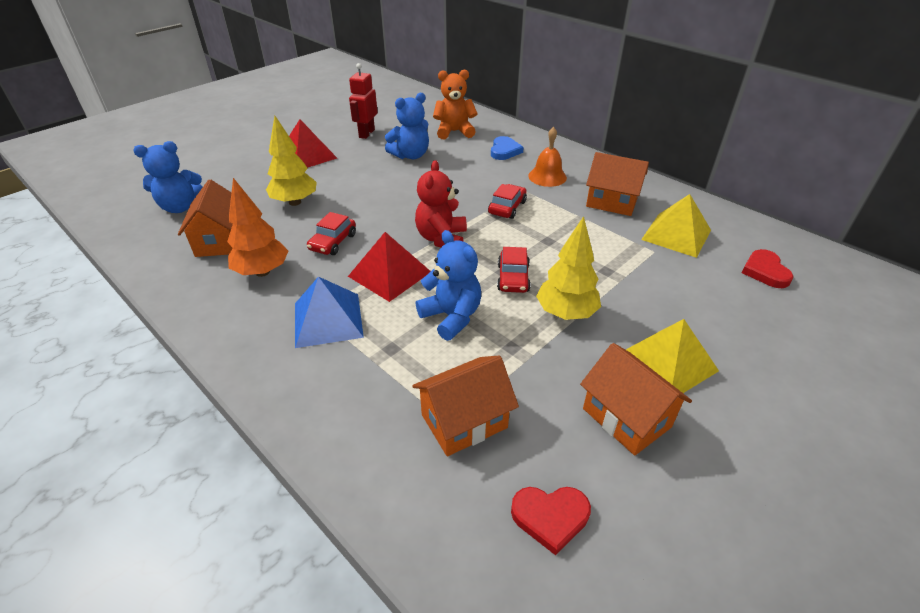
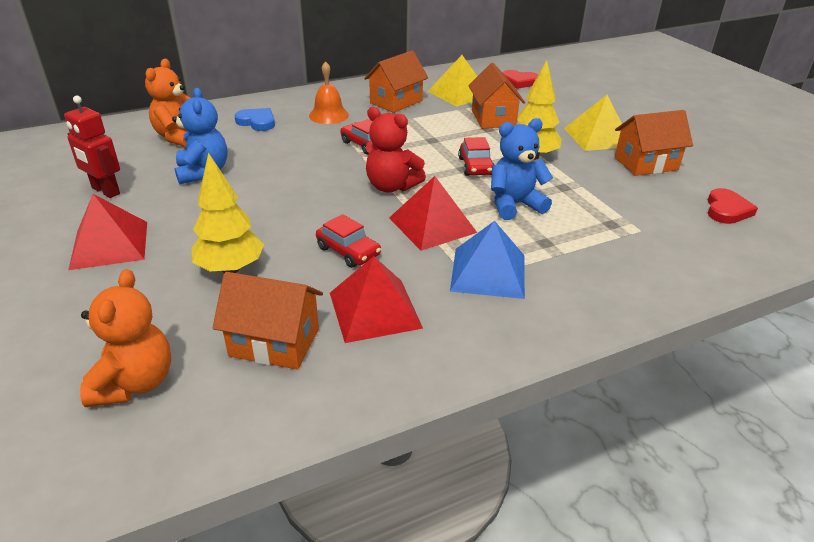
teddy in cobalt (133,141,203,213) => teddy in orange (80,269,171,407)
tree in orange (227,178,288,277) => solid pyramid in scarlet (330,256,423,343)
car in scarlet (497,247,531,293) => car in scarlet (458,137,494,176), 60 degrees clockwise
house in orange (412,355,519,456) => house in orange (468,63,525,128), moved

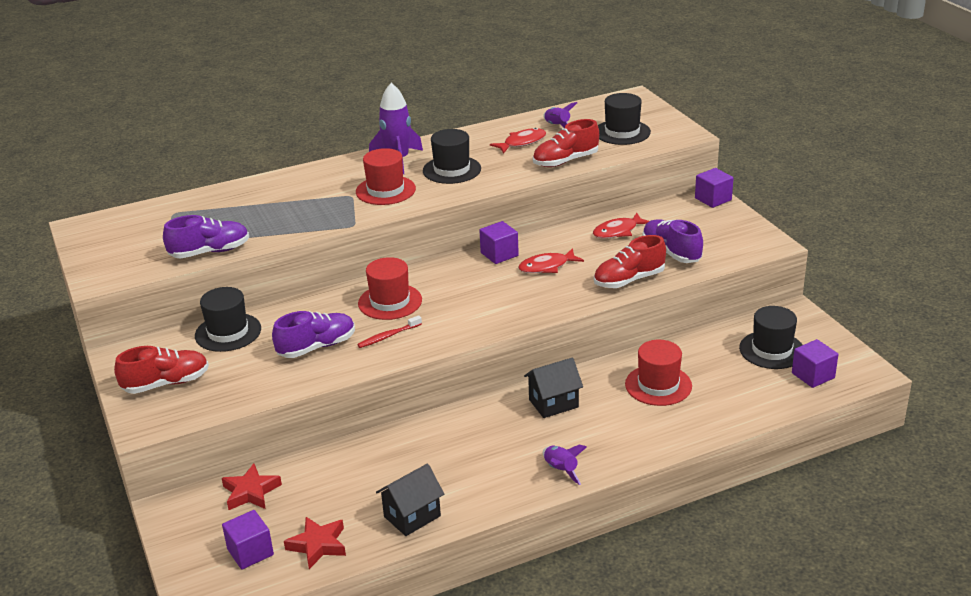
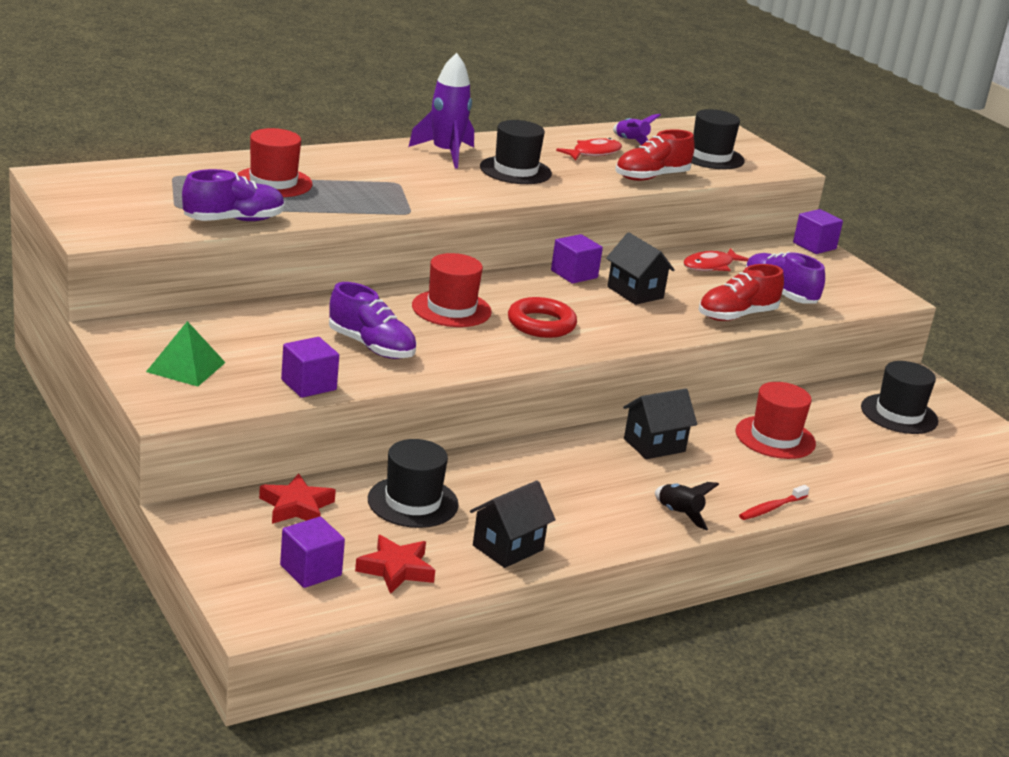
tall hat in scarlet (356,148,416,205) => tall hat in scarlet (237,128,312,197), moved
fish figure in scarlet (518,248,584,273) => house in ebony (606,232,675,305)
tall hat in ebony (195,287,261,352) => tall hat in ebony (368,439,459,528), moved
sneaker in purple (272,311,355,358) => sneaker in purple (329,282,417,359), 75 degrees clockwise
tooth brush in scarlet (357,315,422,348) => tooth brush in scarlet (739,485,809,520), moved
cube in purple (792,339,838,388) => cube in purple (281,337,339,398), moved
sneaker in scarlet (114,346,209,394) => solid pyramid in green (146,321,226,387)
spaceship in purple (543,445,587,485) => spaceship in ebony (655,482,719,531)
nothing => torus in scarlet (508,297,577,338)

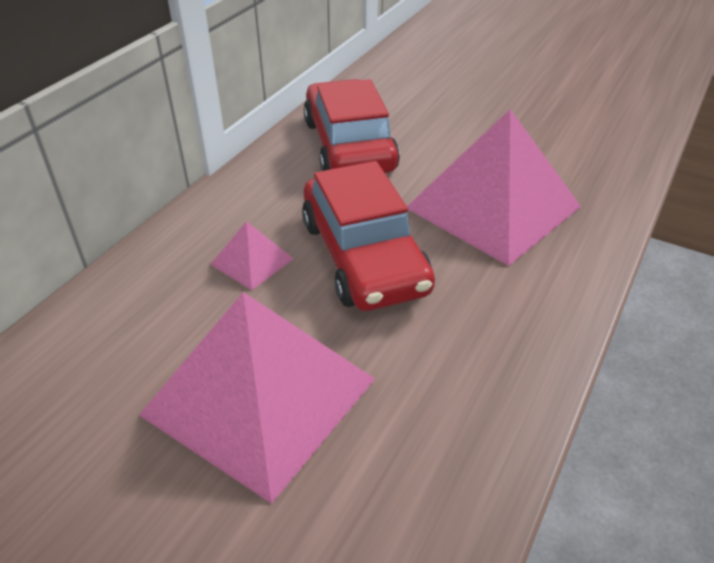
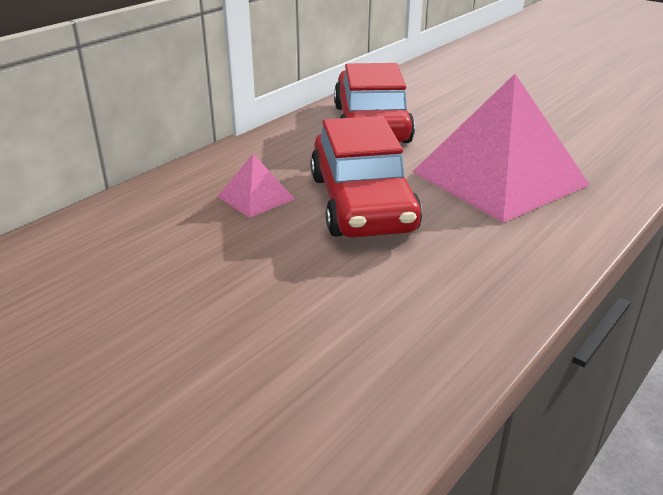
solid pyramid in rose-pink (139,292,375,504) => nothing

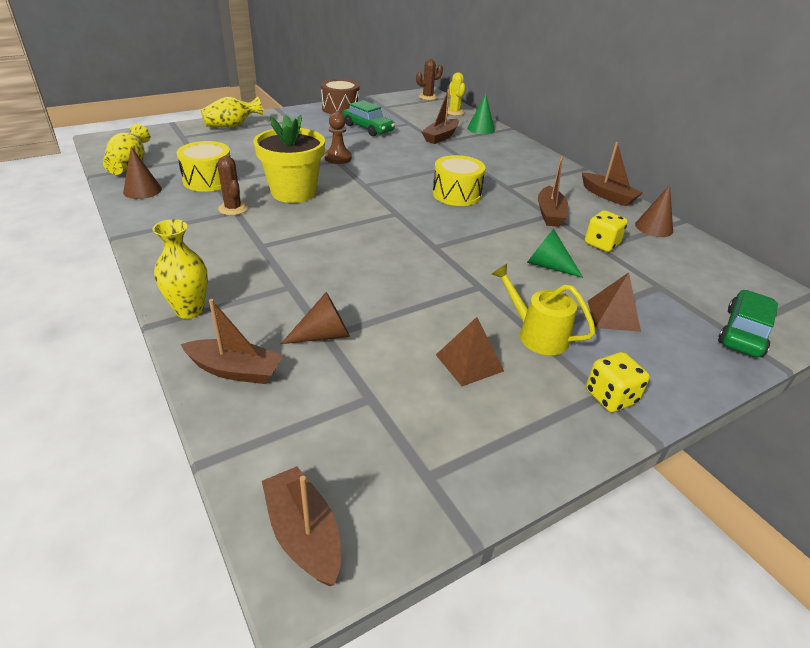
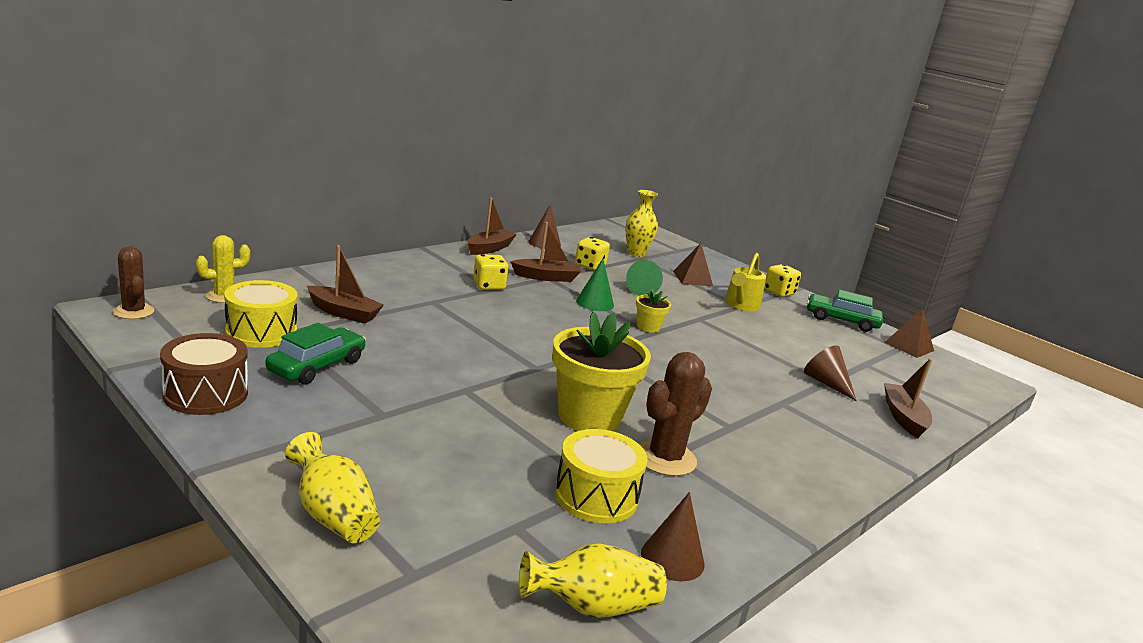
cone shape in green (467,94,495,134) => cone shape in green (576,259,614,311), moved
pawn in brown (325,112,352,164) => nothing
toy drum in yellow (433,155,486,206) => toy drum in yellow (224,280,298,348), moved
cactus in brown (217,156,248,215) => cactus in brown (639,352,712,476), x1.51
tall vase in yellow (153,219,208,319) => tall vase in yellow (625,190,658,257), moved
car in green (718,290,778,357) => car in green (807,290,883,332), moved
solid pyramid in brown (436,317,504,386) => solid pyramid in brown (884,308,934,358), moved
sailboat in brown (262,466,341,586) => nothing
nothing => game die in yellow (473,254,509,290)
nothing => flower pot in yellow (636,289,671,333)

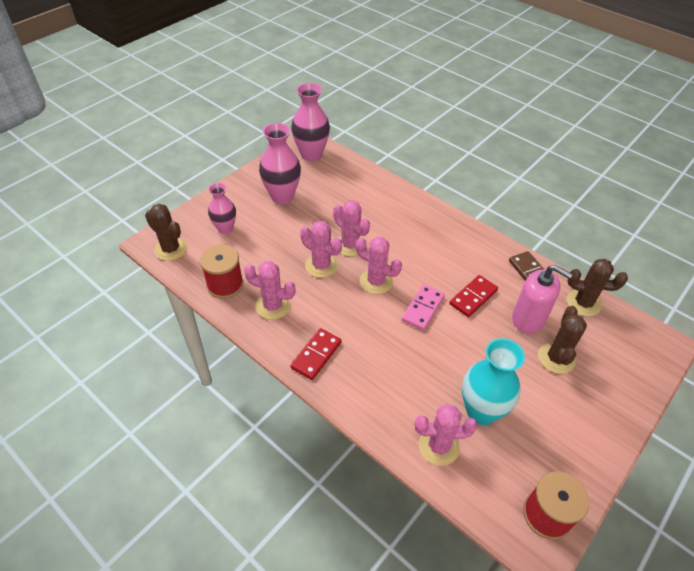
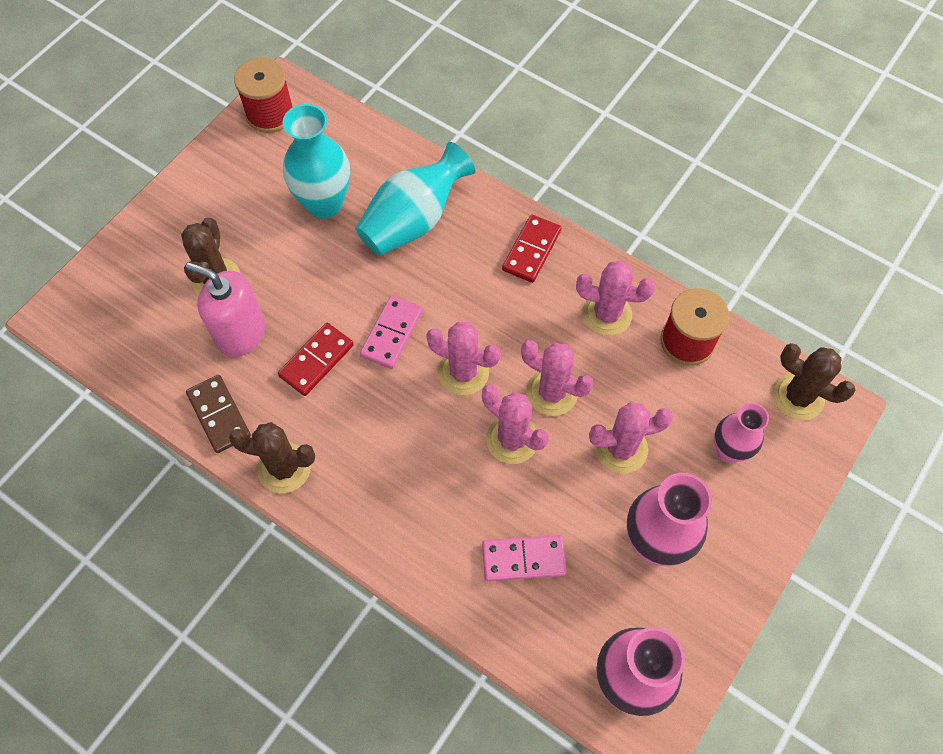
cactus in brown (567,259,628,317) => cactus in brown (229,422,315,493), moved
cactus in rose-pink (415,404,478,466) => cactus in rose-pink (589,402,673,473), moved
nothing => tall vase in turquoise (355,142,476,256)
nothing => domino piece in rose-pink (482,535,567,582)

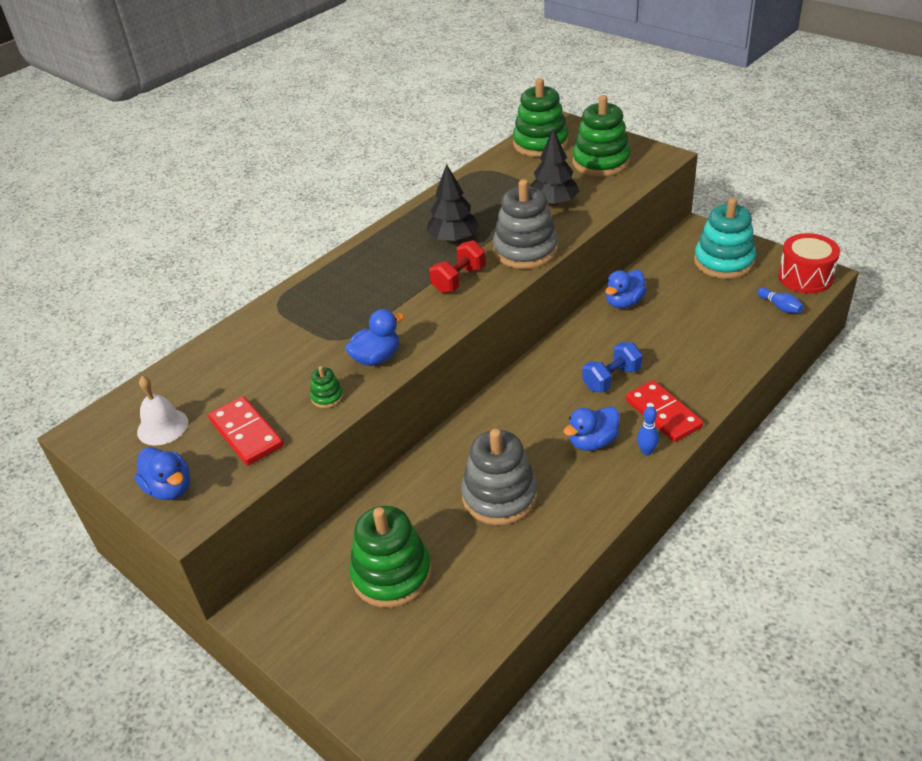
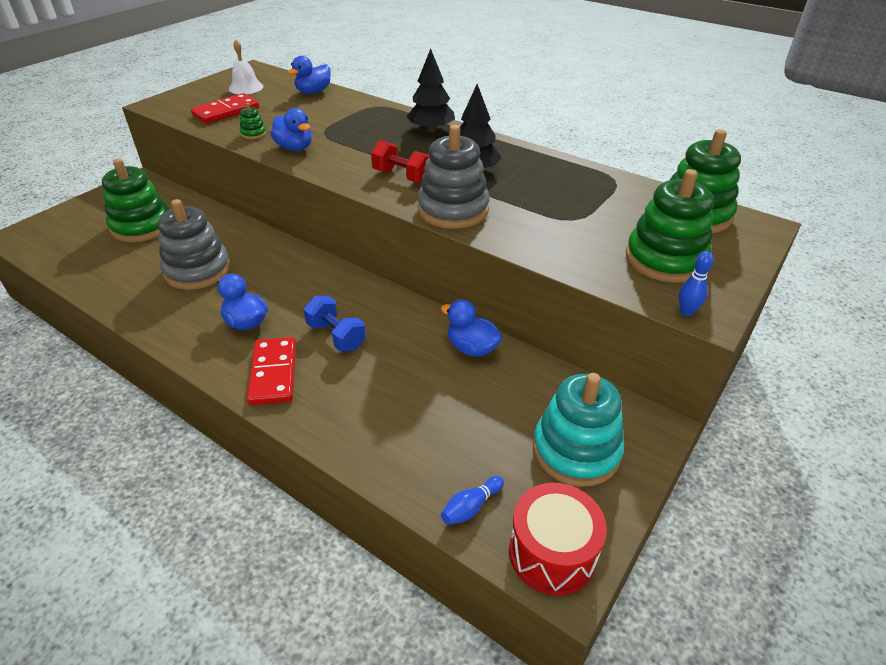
tree in ebony (530,129,579,206) => tree in ebony (406,49,455,132), moved
domino piece in scarlet (625,380,703,442) => domino piece in scarlet (247,337,296,405), 60 degrees counterclockwise
tenpin in cobalt (637,407,659,455) => tenpin in cobalt (679,251,713,316), moved
rubber duck in cobalt (135,447,190,500) => rubber duck in cobalt (288,56,331,94), moved

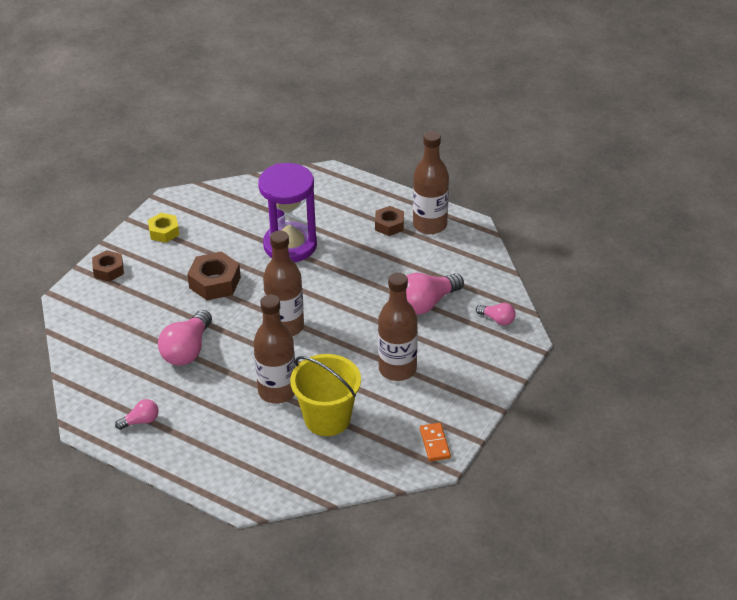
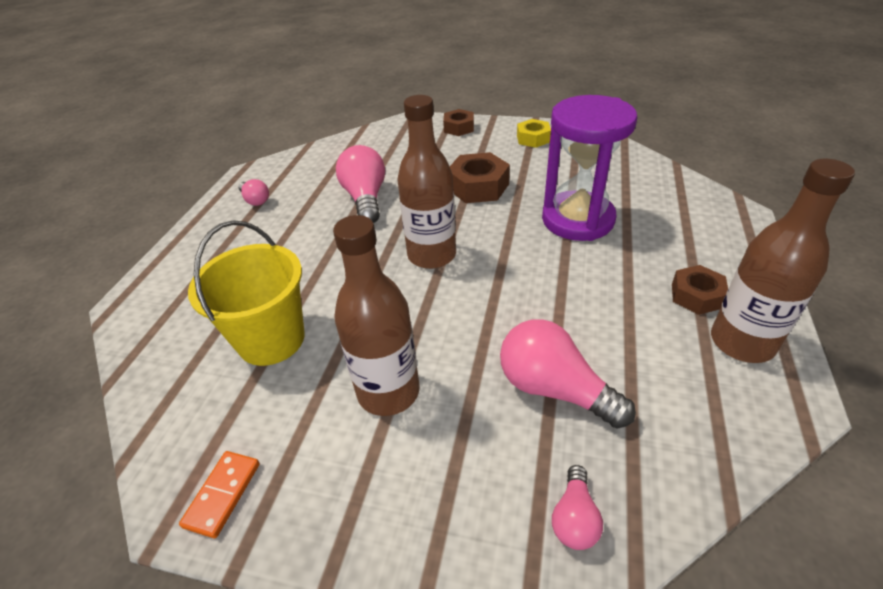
drink bottle in brown (253,294,296,403) => nothing
lightbulb in rose-pink (158,310,212,366) => lightbulb in rose-pink (336,145,385,223), 75 degrees clockwise
domino piece in orange (420,423,451,461) => domino piece in orange (179,451,260,538), 45 degrees counterclockwise

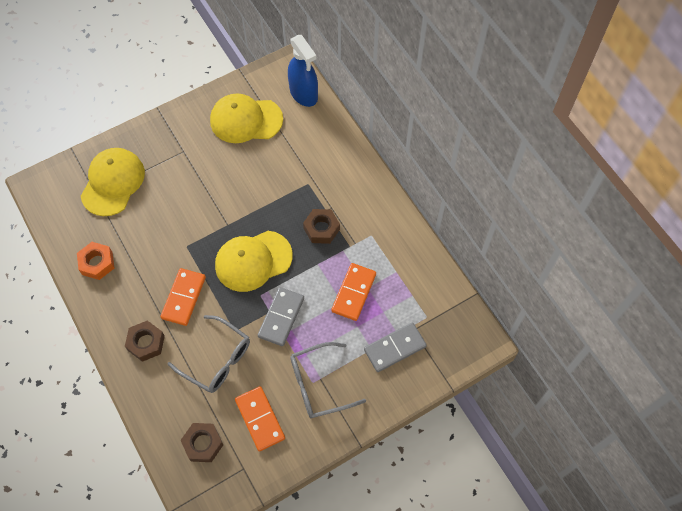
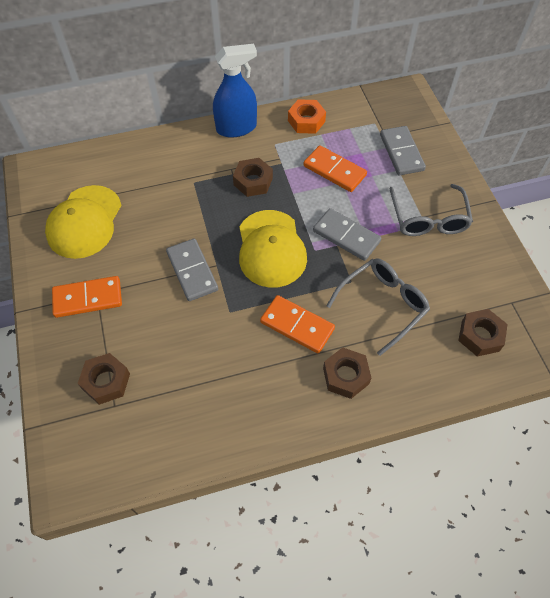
spray cleaner in cobalt (288,35,318,107) => spray cleaner in cobalt (213,44,257,138), moved
cap in yellow (81,148,145,216) => hexagon nut in brown (77,353,130,405)
hexagon nut in orange (77,242,114,280) => hexagon nut in orange (288,99,326,134), moved
domino piece in orange (235,386,285,452) => domino piece in orange (52,276,122,318), moved
nothing => domino piece in grey (166,238,218,301)

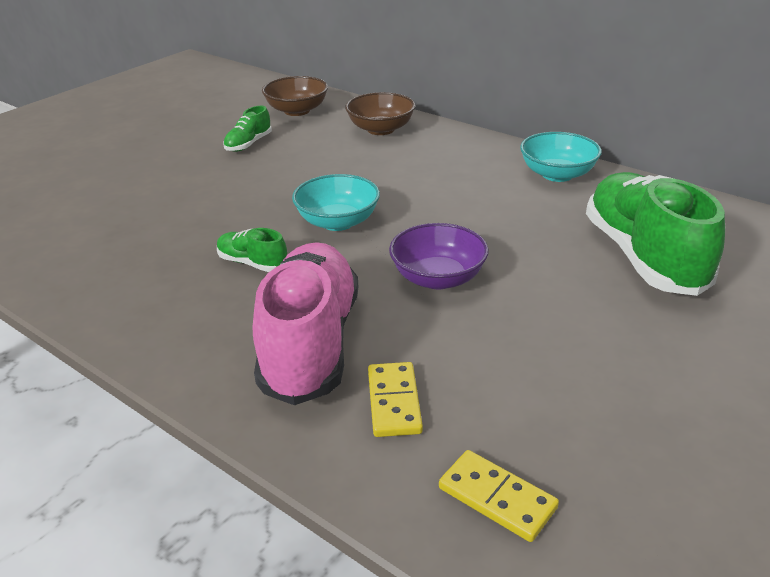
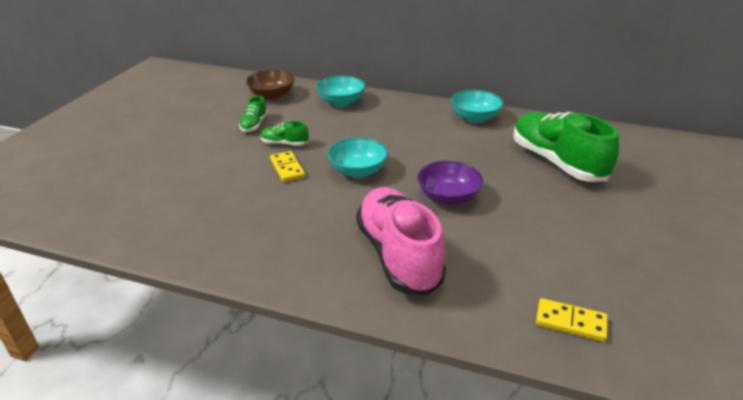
deep dish in brown (345,92,415,135) => deep dish in turquoise (316,76,366,107)
sneaker in green (217,228,287,272) => sneaker in green (260,121,308,146), moved
domino piece in yellow (368,362,423,437) => domino piece in yellow (270,151,305,182), moved

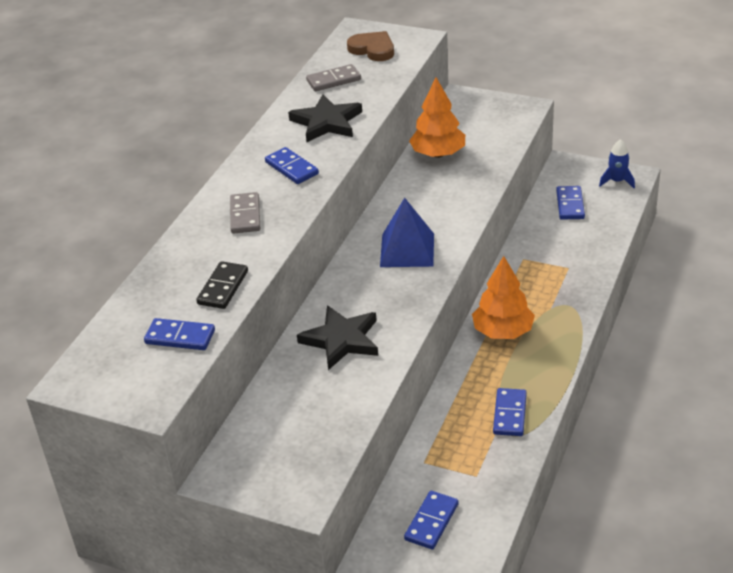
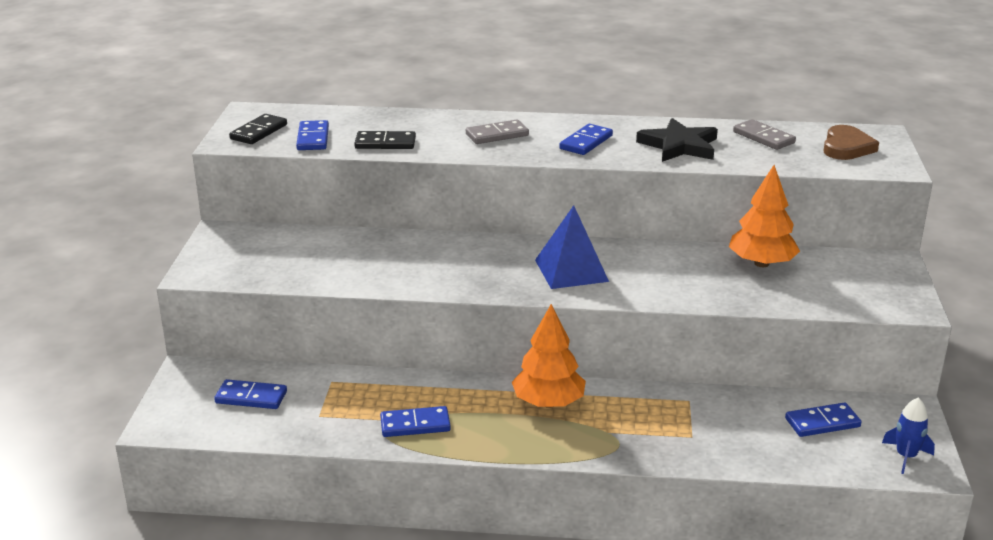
star shape in ebony (297,305,378,370) => nothing
nothing => domino piece in ebony (229,114,287,144)

